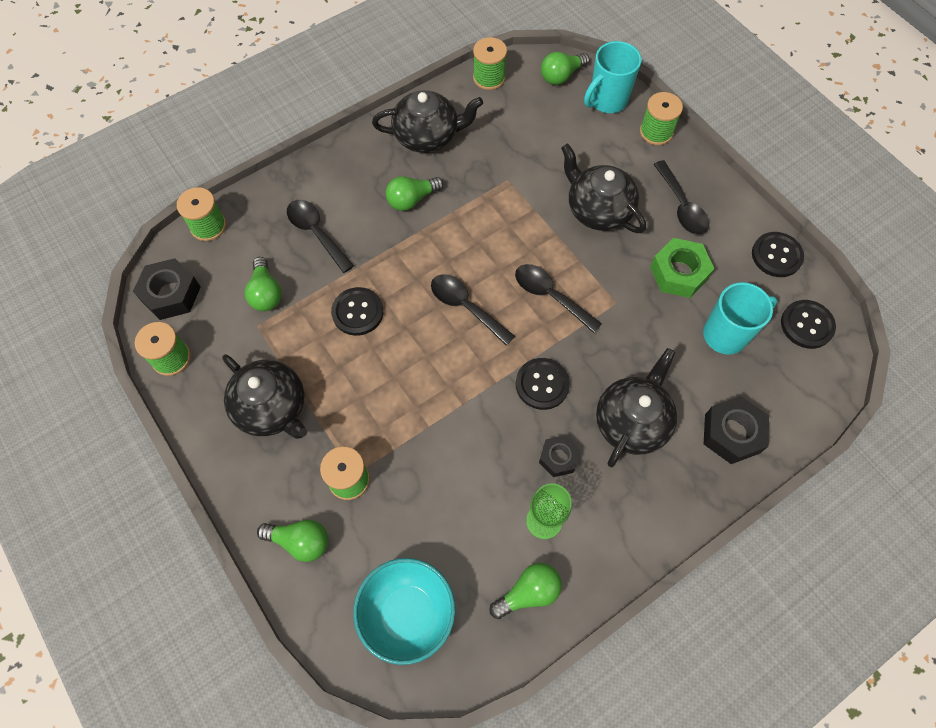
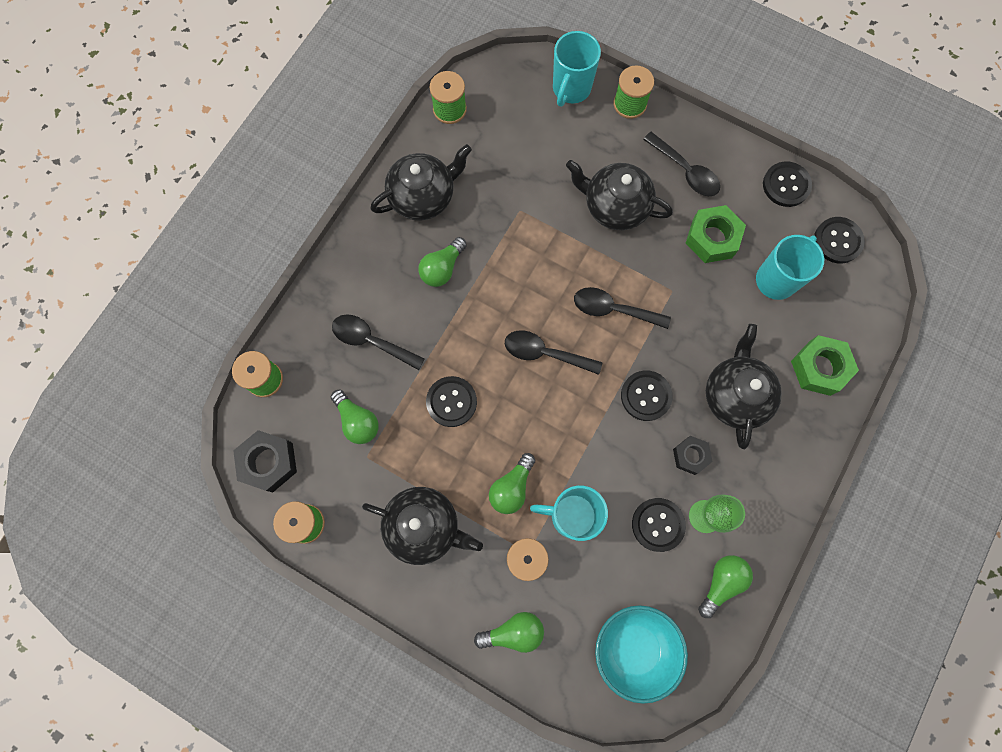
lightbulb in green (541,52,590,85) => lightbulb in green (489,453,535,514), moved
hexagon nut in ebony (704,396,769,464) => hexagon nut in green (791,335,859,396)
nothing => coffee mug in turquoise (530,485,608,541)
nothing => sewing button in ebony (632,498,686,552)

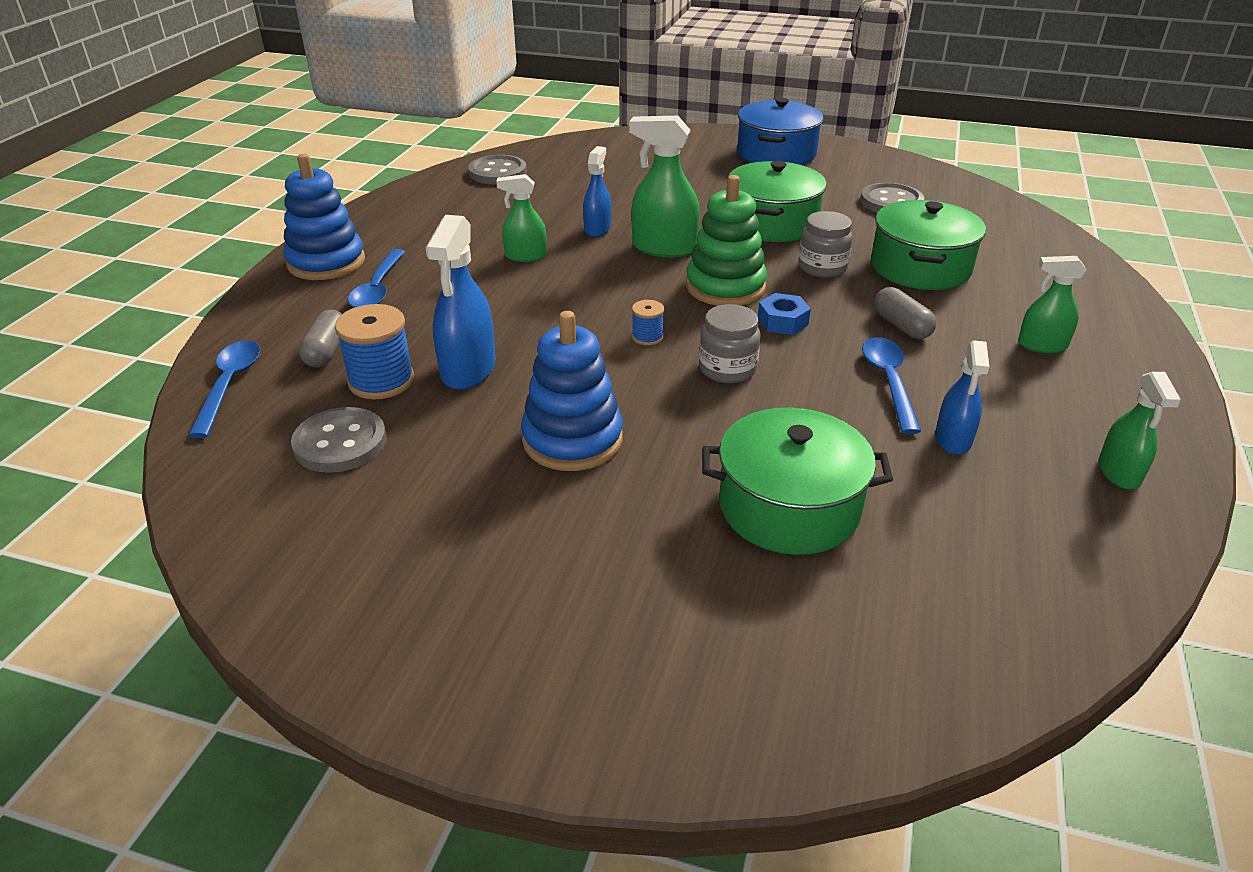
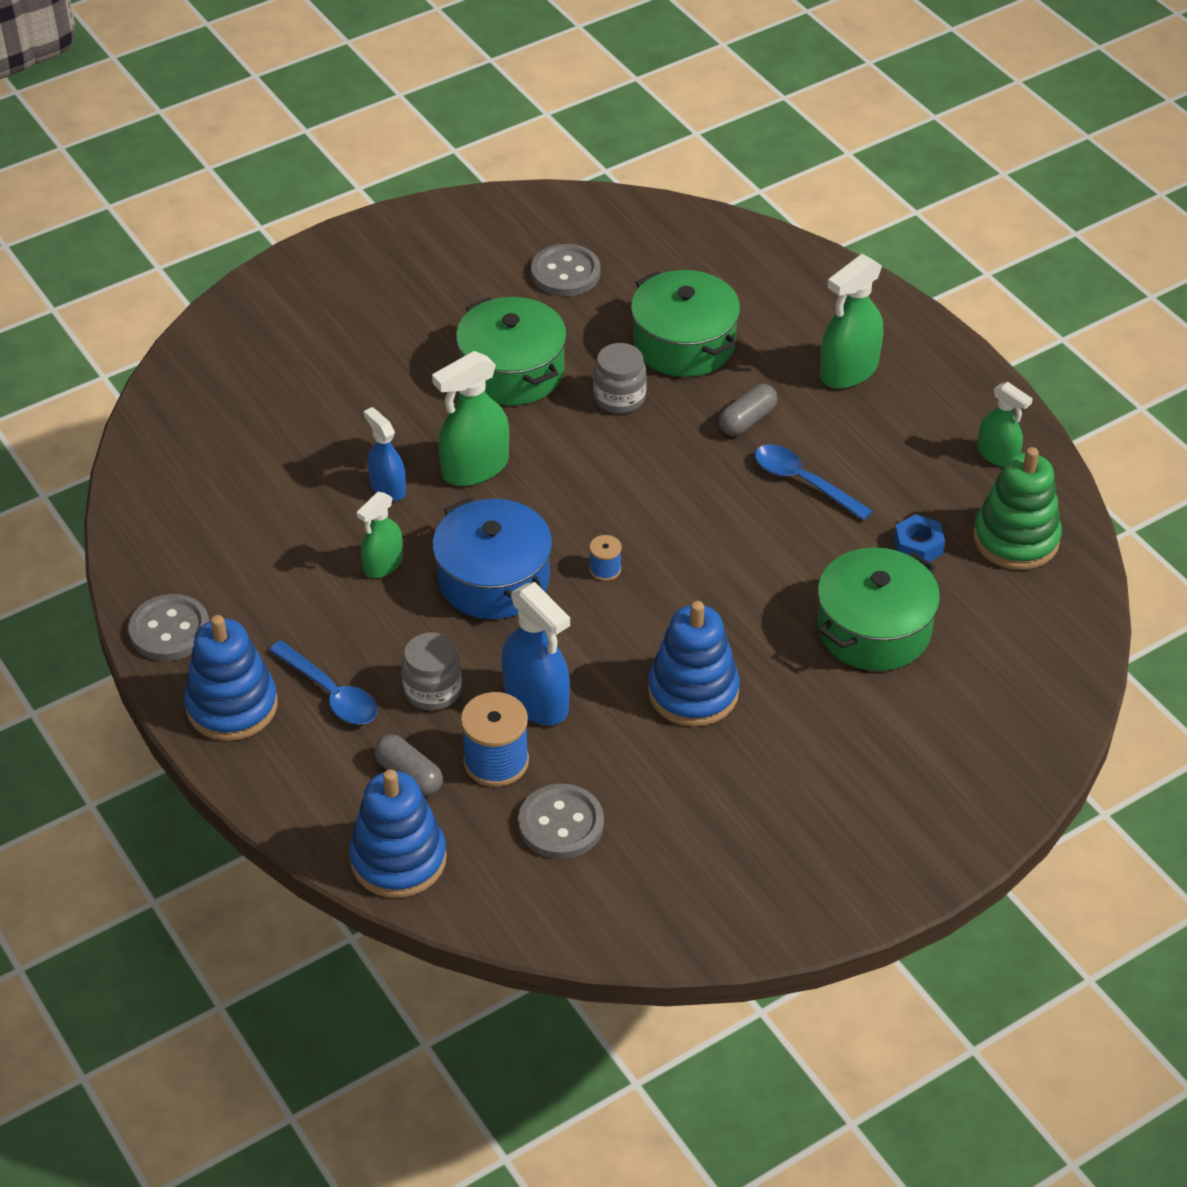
stockpot in cobalt (737,98,824,165) => stockpot in cobalt (433,498,552,619), moved
sewing button in grey (468,155,527,184) => sewing button in grey (128,594,209,661), moved
ring stacker in green (686,175,767,306) => ring stacker in green (973,447,1062,570), moved
spray cleaner in green (1018,256,1087,353) => spray cleaner in green (820,254,883,389), x1.59
pill shape in grey (874,287,937,339) => pill shape in grey (719,384,777,436), 60 degrees counterclockwise
hexagon nut in cobalt (758,293,811,335) => hexagon nut in cobalt (894,514,945,562), moved
preserve jar in grey (699,304,760,383) => preserve jar in grey (402,633,462,711), moved
teaspoon in cobalt (188,340,260,438) => ring stacker in cobalt (349,769,447,898)
spray cleaner in cobalt (935,340,989,455) => nothing

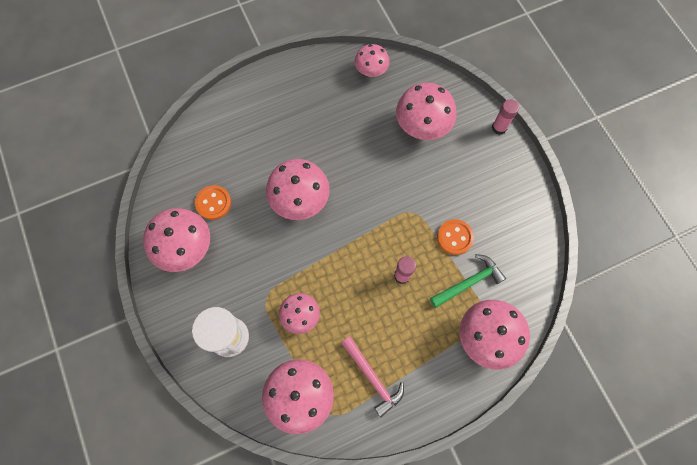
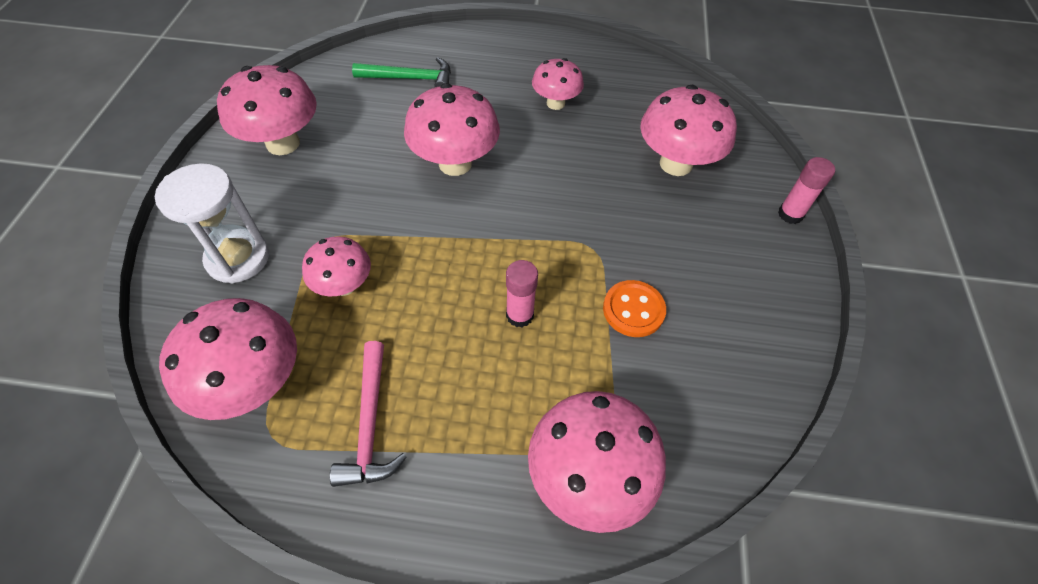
mushroom in rose-pink (355,44,390,77) => mushroom in rose-pink (532,58,584,110), moved
sewing button in orange (195,185,231,220) => nothing
claw hammer in green (430,254,506,308) => claw hammer in green (352,57,451,87), moved

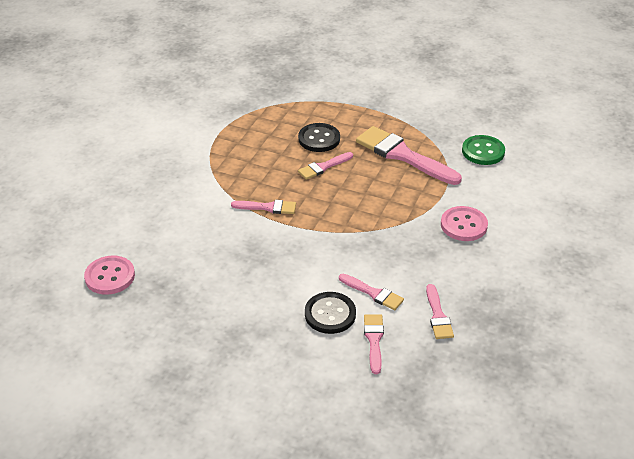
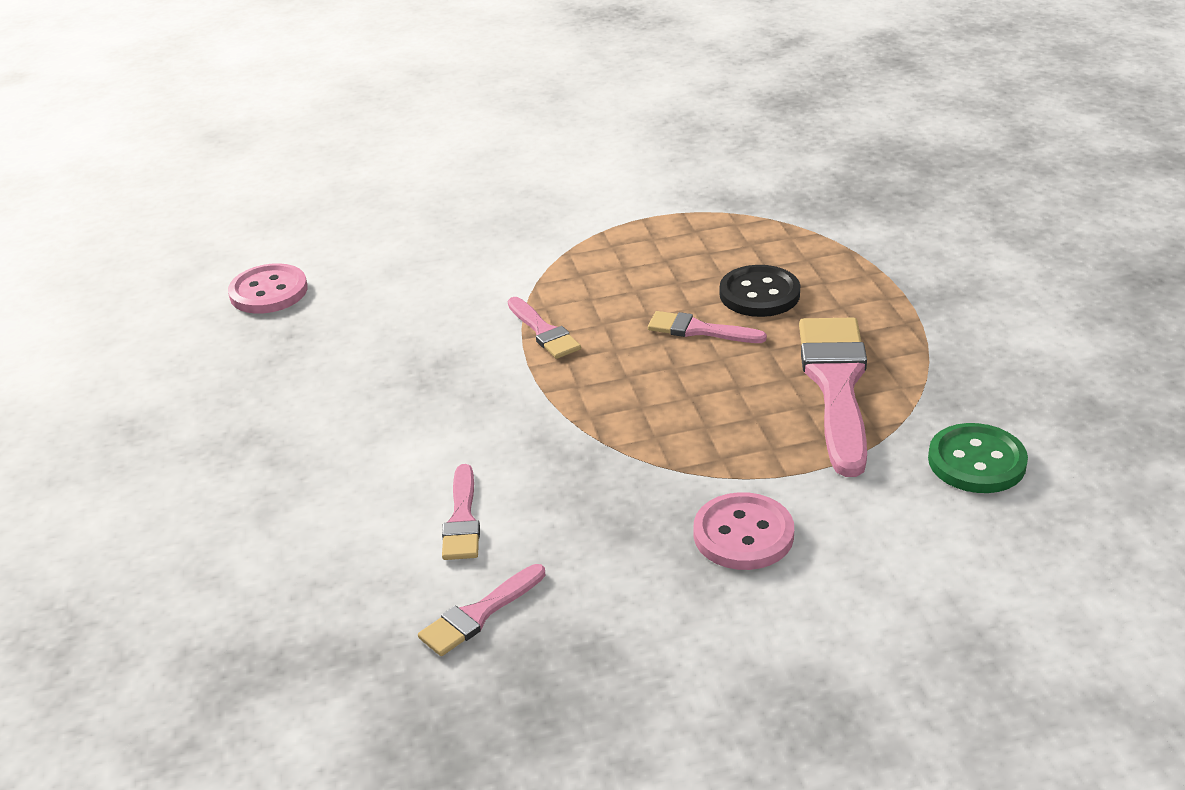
sewing button in ebony (305,292,356,334) => nothing
paintbrush in rose-pink (364,315,384,374) => nothing

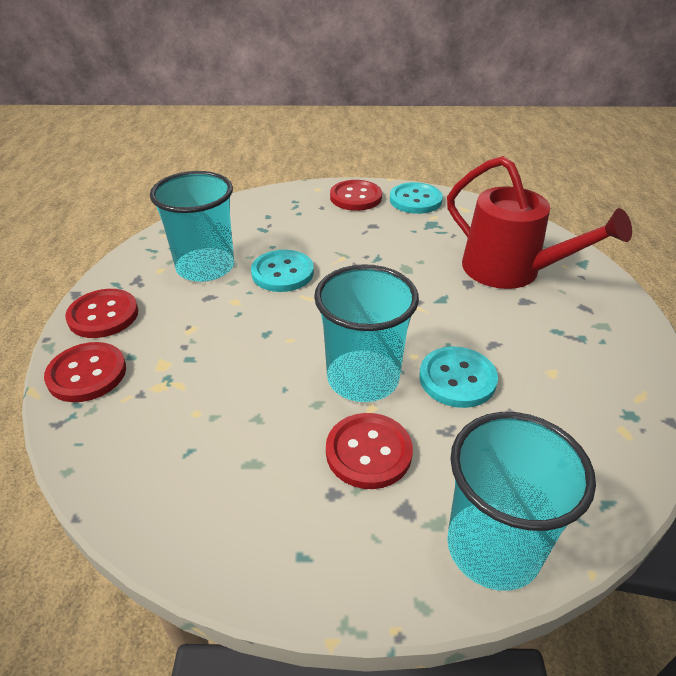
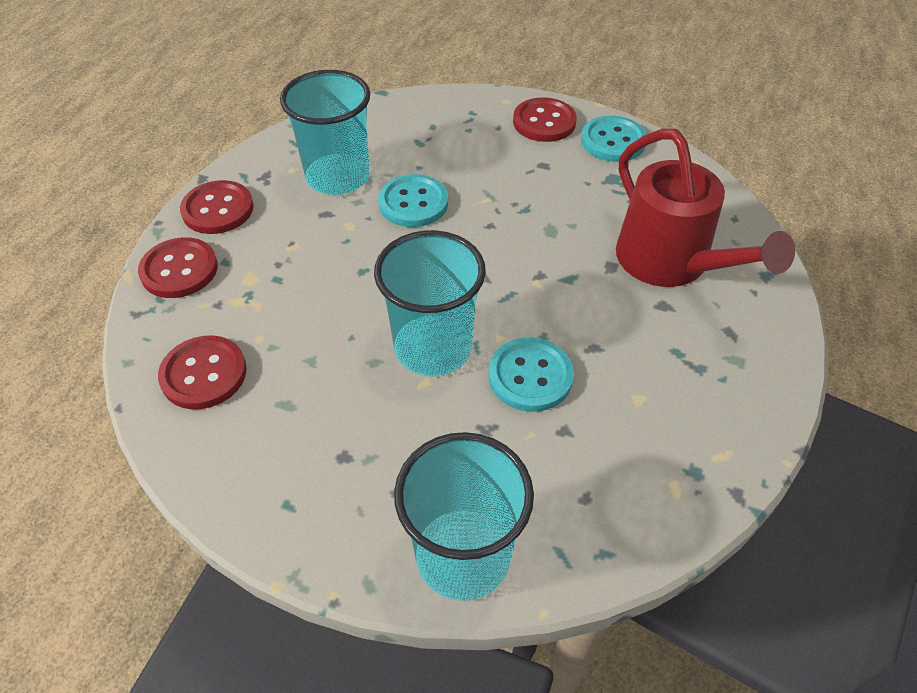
sewing button in scarlet (326,413,413,489) => sewing button in scarlet (158,335,247,409), moved

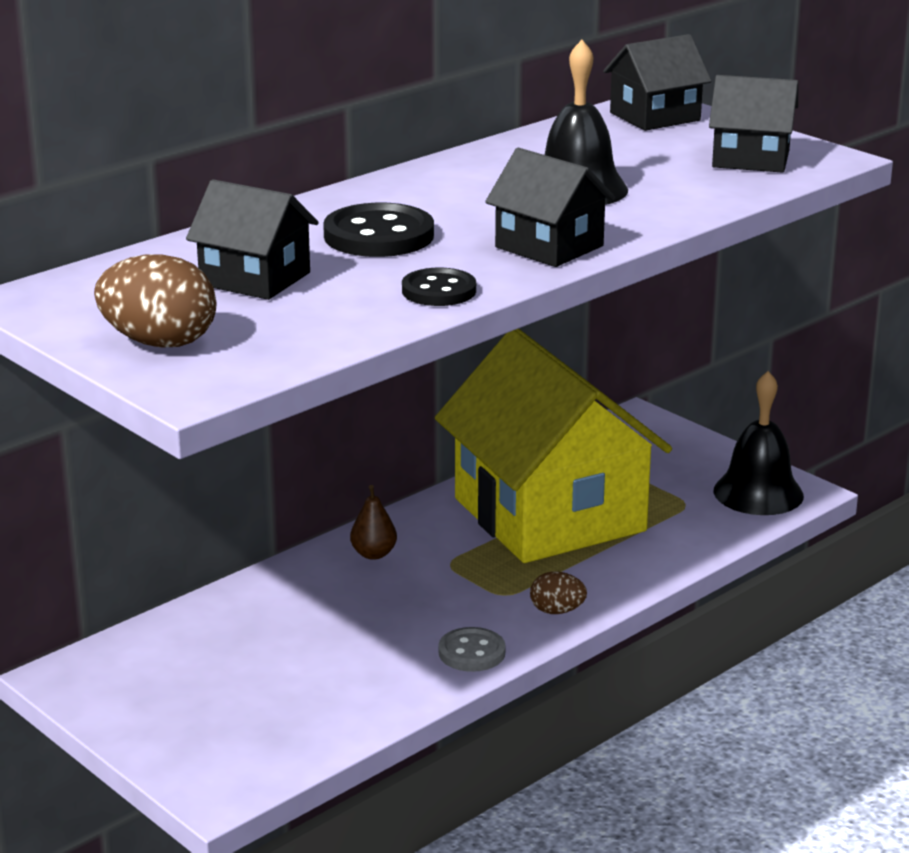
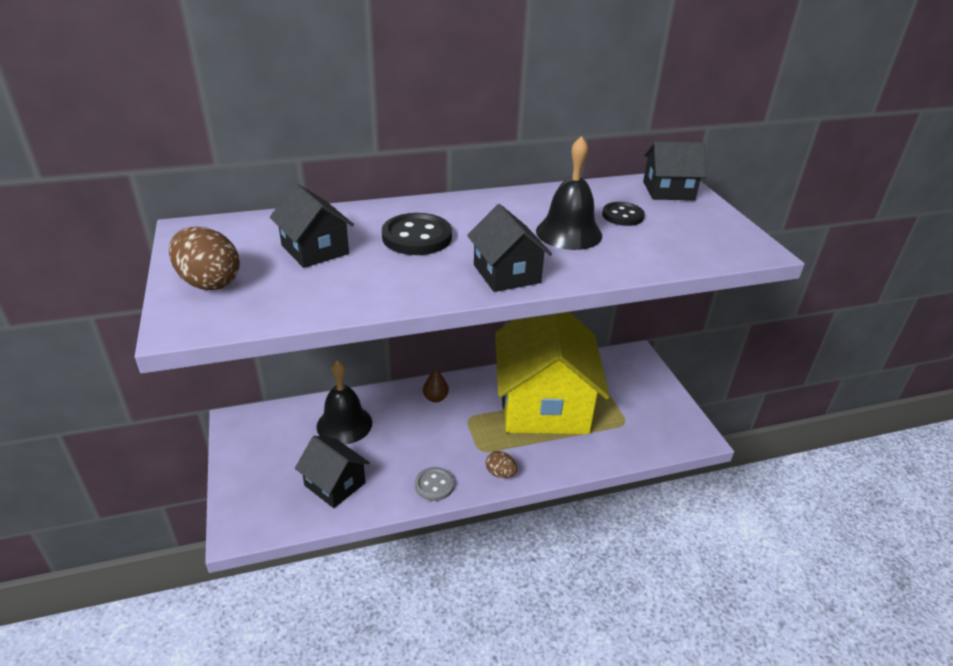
house in ebony (709,75,798,173) => house in ebony (295,436,370,508), moved
sewing button in ebony (402,268,476,306) => sewing button in ebony (602,202,645,226), moved
hand bell in ebony (714,371,804,515) => hand bell in ebony (316,360,372,445), moved

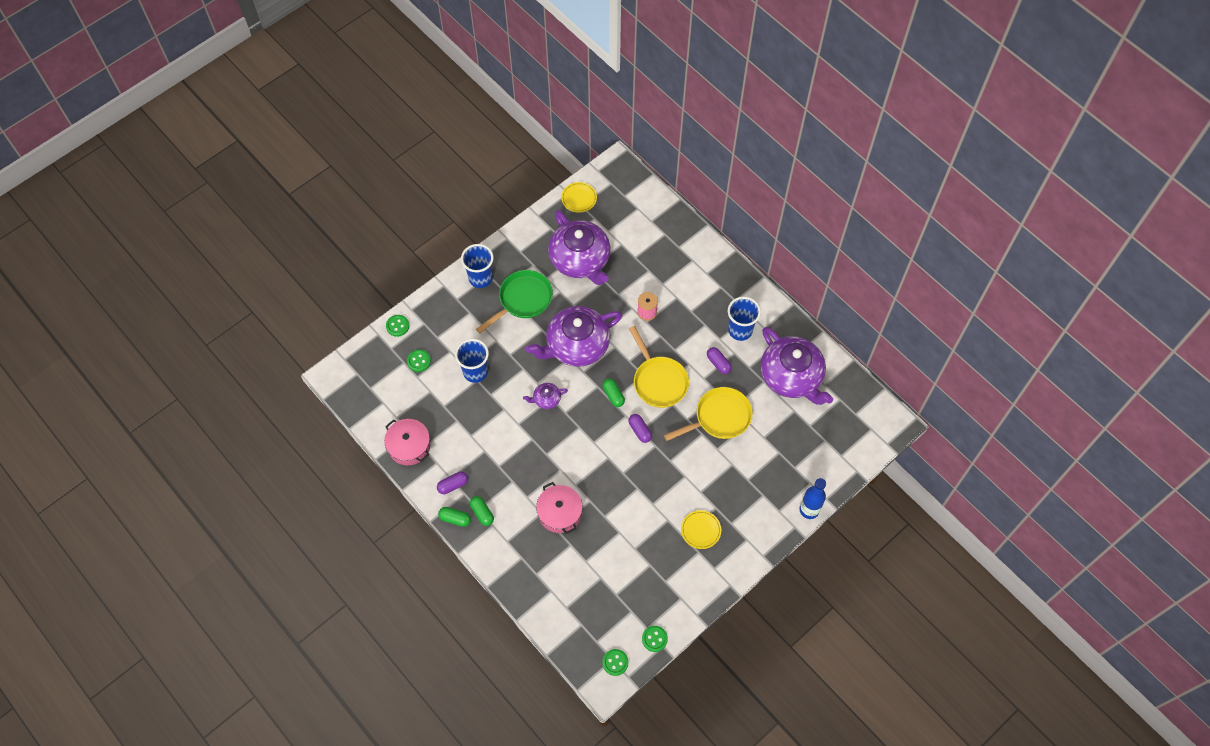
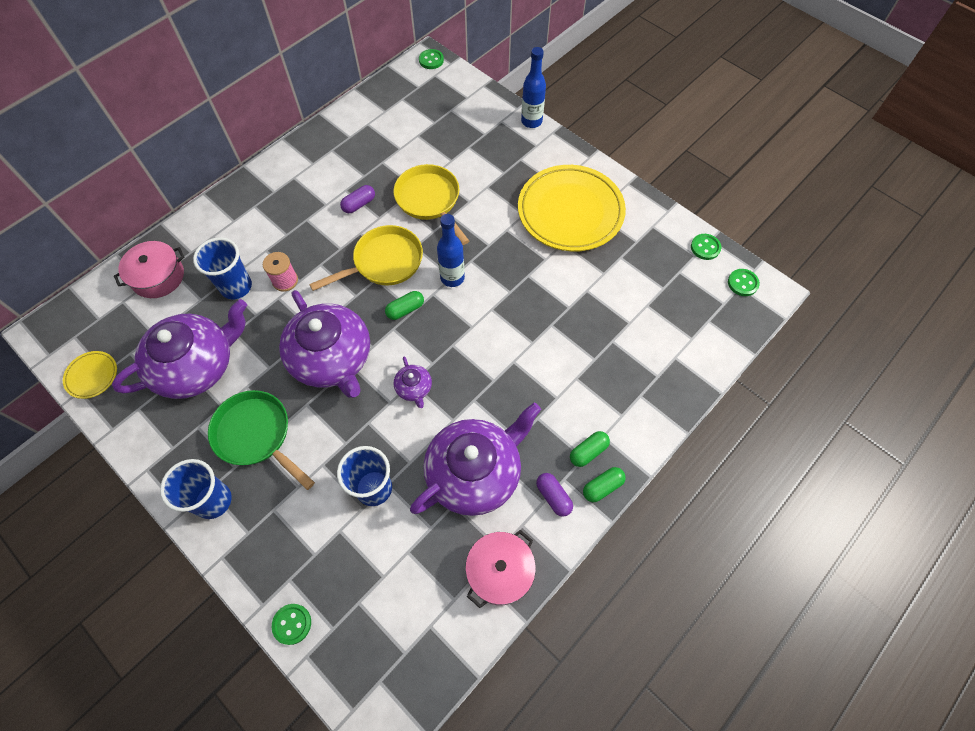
beaker in cobalt (728,297,761,341) => beaker in cobalt (193,237,252,299), moved
tea pot in purple (761,327,833,405) => tea pot in purple (410,403,541,516), moved
sewing button in green (407,350,431,372) => sewing button in green (419,49,444,69), moved
pill shape in purple (628,414,652,443) => drink bottle in cobalt (437,214,465,287)
stockpot in rose-pink (536,482,583,534) => stockpot in rose-pink (114,241,184,298), moved
pill shape in green (438,507,471,527) => pill shape in green (583,467,626,502), 45 degrees clockwise
plate in yellow (681,510,721,549) => plate in yellow (518,165,626,251), x2.32

